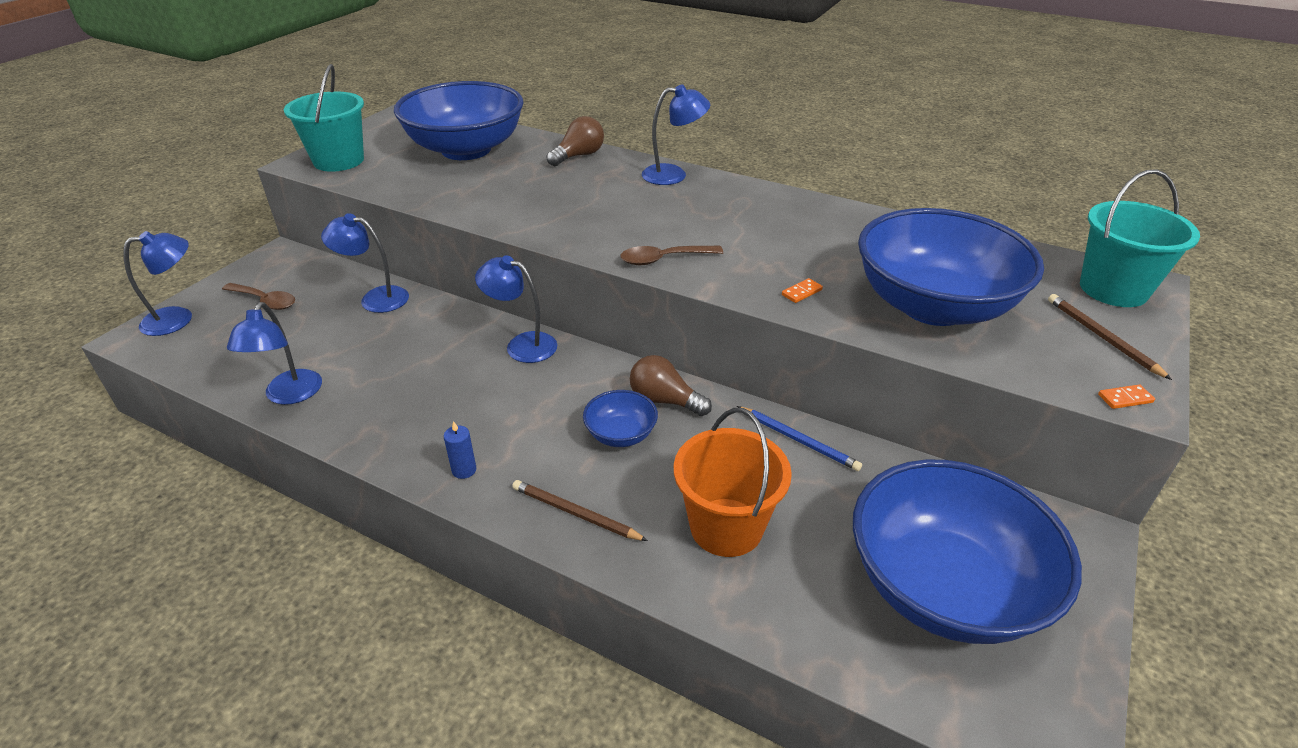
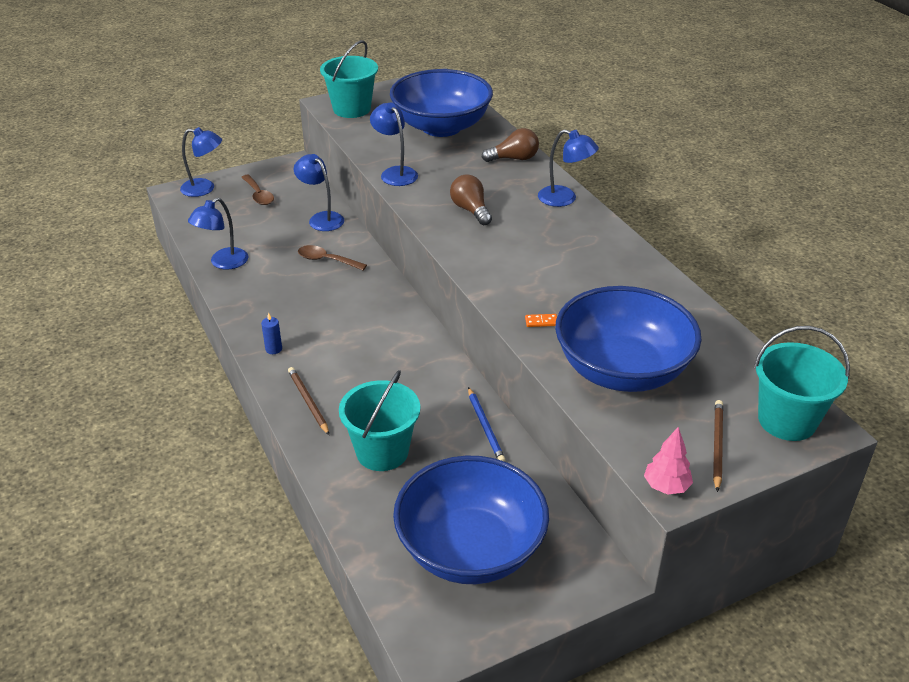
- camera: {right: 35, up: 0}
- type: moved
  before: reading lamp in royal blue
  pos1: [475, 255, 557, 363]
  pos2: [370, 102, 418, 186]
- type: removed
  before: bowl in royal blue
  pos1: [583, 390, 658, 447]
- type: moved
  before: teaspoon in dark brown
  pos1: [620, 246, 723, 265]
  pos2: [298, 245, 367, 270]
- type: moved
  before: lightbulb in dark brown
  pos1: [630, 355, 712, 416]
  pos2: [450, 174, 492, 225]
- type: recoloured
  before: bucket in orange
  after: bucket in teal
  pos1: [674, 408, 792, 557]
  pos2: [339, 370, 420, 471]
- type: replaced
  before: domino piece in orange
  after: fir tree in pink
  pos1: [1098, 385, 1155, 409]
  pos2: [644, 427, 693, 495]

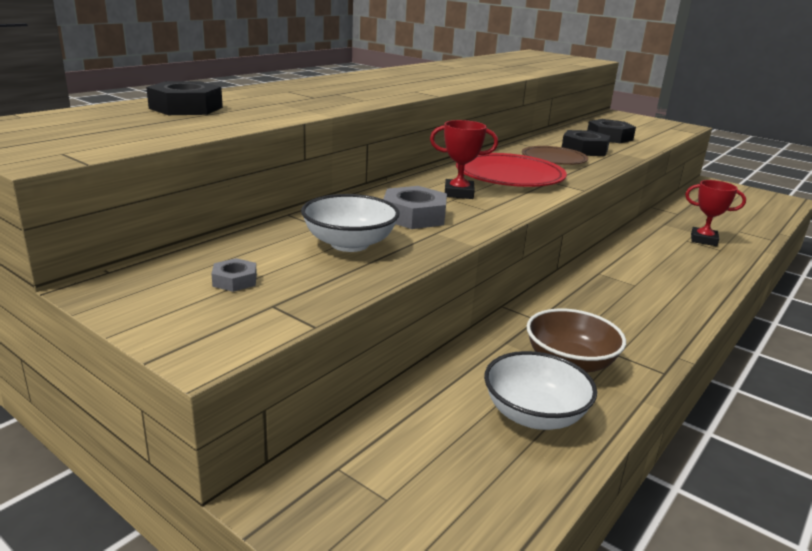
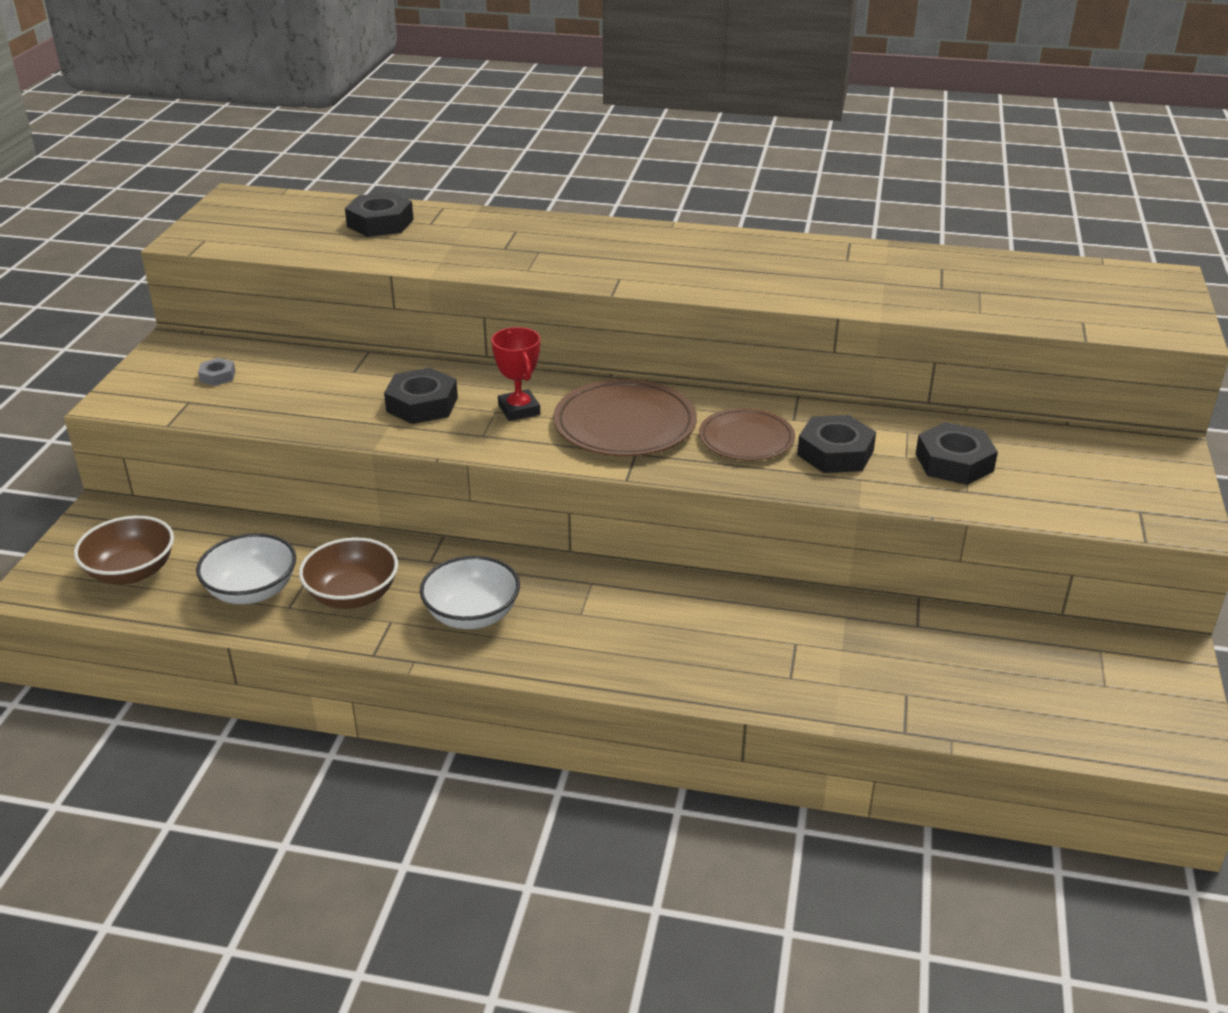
- camera: {right: 65, up: 10}
- type: moved
  before: bowl in white
  pos1: [301, 194, 400, 252]
  pos2: [420, 556, 520, 629]
- type: recoloured
  before: nut in gray
  after: nut in black
  pos1: [383, 186, 447, 229]
  pos2: [384, 368, 458, 424]
- type: recoloured
  before: plate in red
  after: plate in dark brown
  pos1: [456, 153, 567, 187]
  pos2: [553, 379, 697, 456]
- type: removed
  before: prize cup in red
  pos1: [685, 180, 746, 246]
- type: added
  after: bowl in dark brown
  pos2: [74, 515, 174, 584]

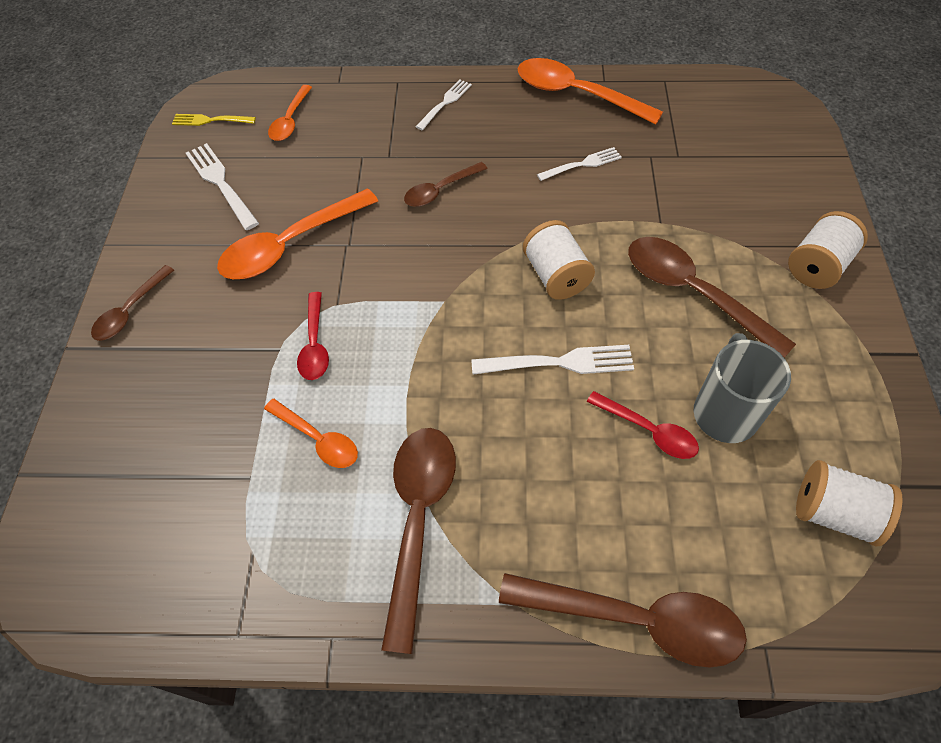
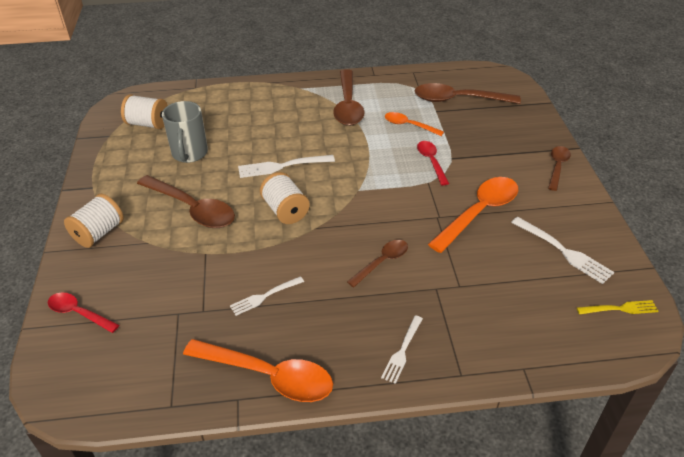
- camera: {right: 170, up: -15}
- type: removed
  before: teaspoon in orange
  pos1: [268, 85, 312, 141]
- type: moved
  before: teaspoon in dark brown
  pos1: [499, 573, 747, 668]
  pos2: [415, 83, 521, 104]
- type: moved
  before: teaspoon in red
  pos1: [587, 391, 699, 459]
  pos2: [48, 293, 119, 333]

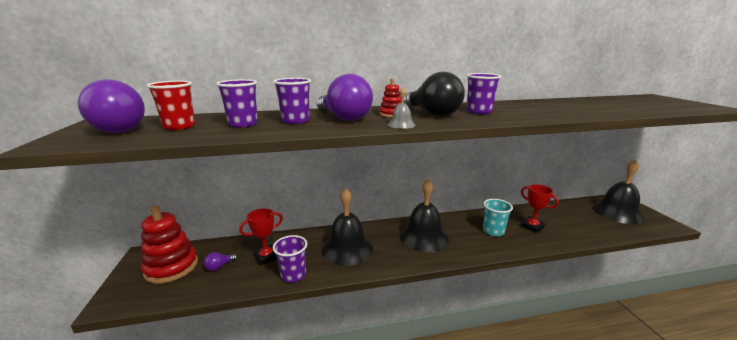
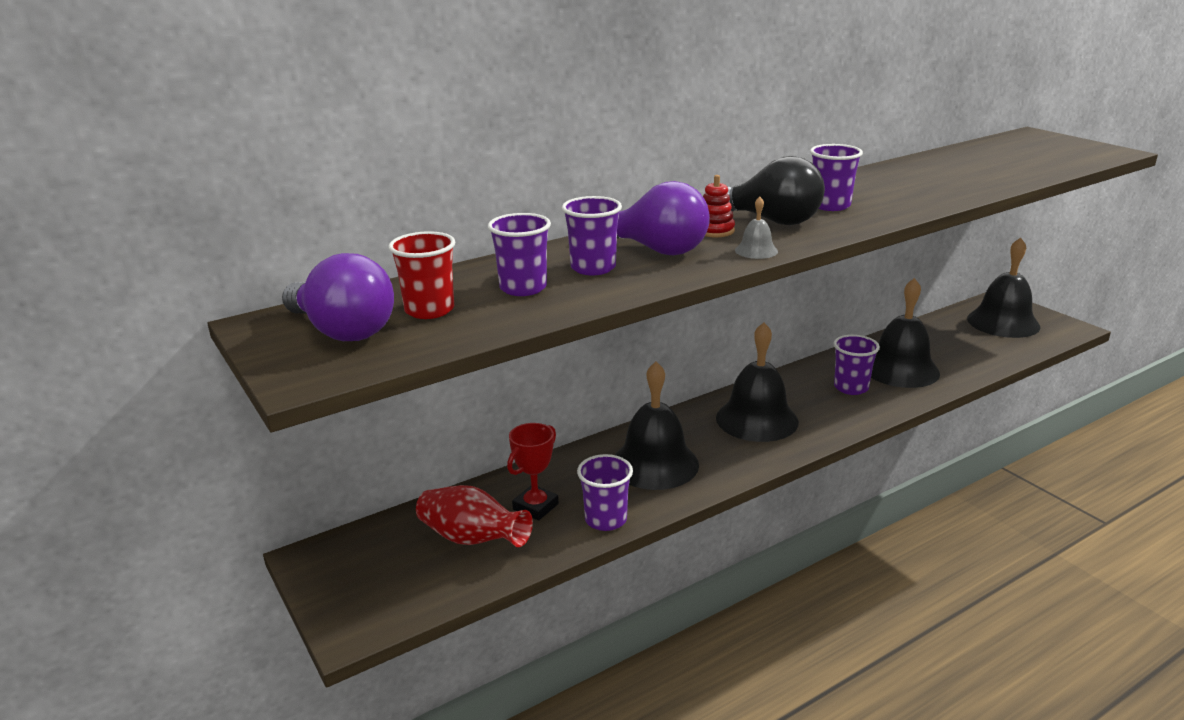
- camera: {right: -20, up: 5}
- type: removed
  before: stacking rings in red
  pos1: [141, 205, 198, 284]
- type: replaced
  before: lightbulb in violet
  after: vase in red
  pos1: [204, 252, 237, 271]
  pos2: [416, 485, 533, 547]
- type: recoloured
  before: cup in teal
  after: cup in violet
  pos1: [483, 199, 513, 236]
  pos2: [833, 335, 880, 395]
- type: replaced
  before: prize cup in red
  after: hand bell in black
  pos1: [521, 184, 559, 233]
  pos2: [871, 278, 940, 388]

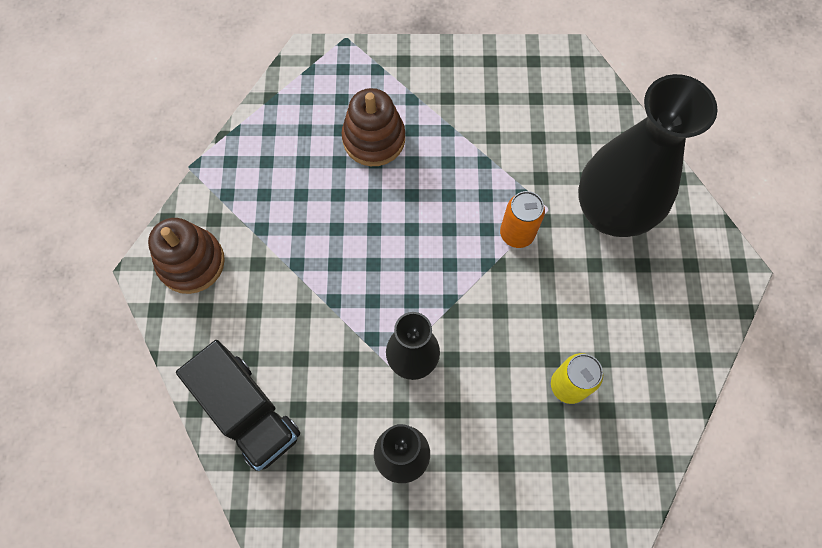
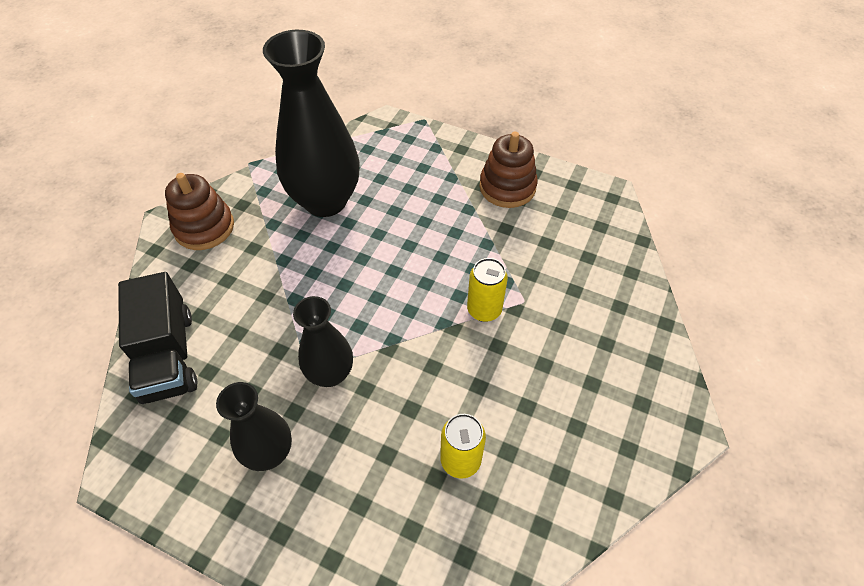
- camera: {right: 25, up: -15}
- type: moved
  before: stacking rings in dark brown
  pos1: [342, 88, 405, 166]
  pos2: [479, 132, 538, 208]
- type: recoloured
  before: soda can in orange
  after: soda can in bright yellow
  pos1: [500, 191, 545, 248]
  pos2: [467, 258, 508, 322]
- type: moved
  before: vase in black
  pos1: [578, 74, 718, 237]
  pos2: [263, 30, 360, 217]

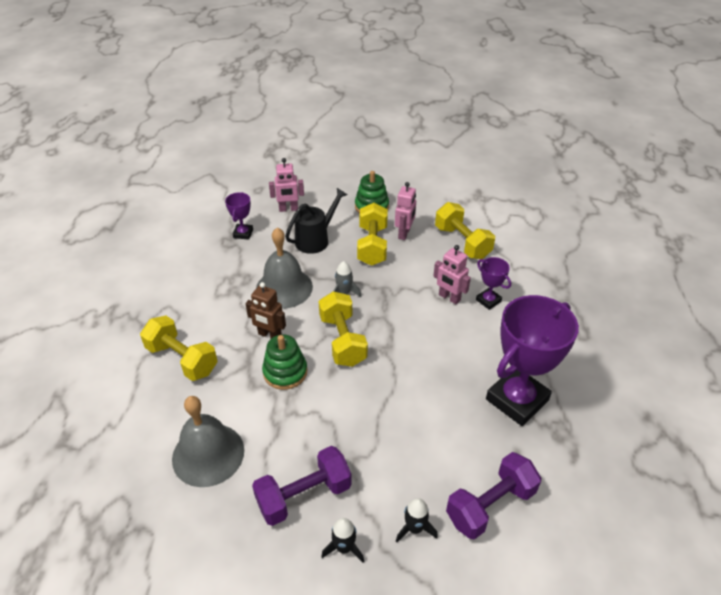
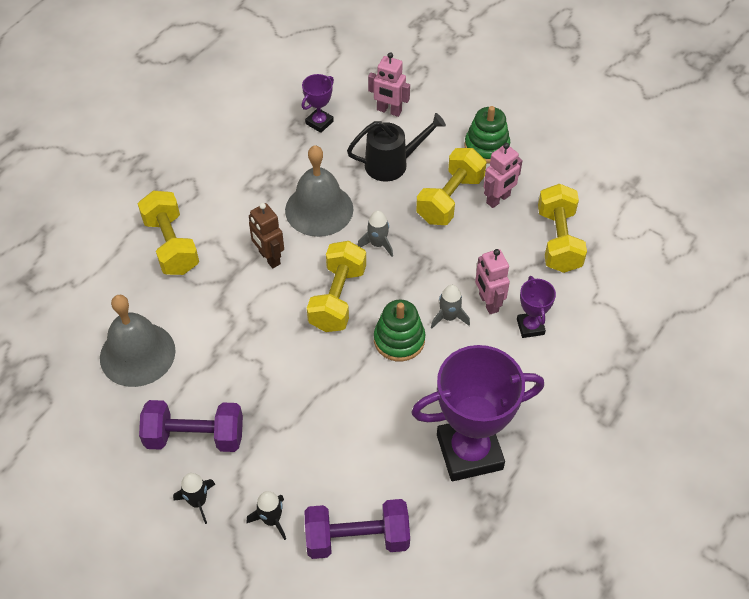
- camera: {right: 30, up: 10}
- type: moved
  before: stacking rings in leaf-green
  pos1: [262, 334, 307, 390]
  pos2: [374, 299, 425, 361]
- type: added
  after: rocket in gray
  pos2: [431, 285, 470, 328]

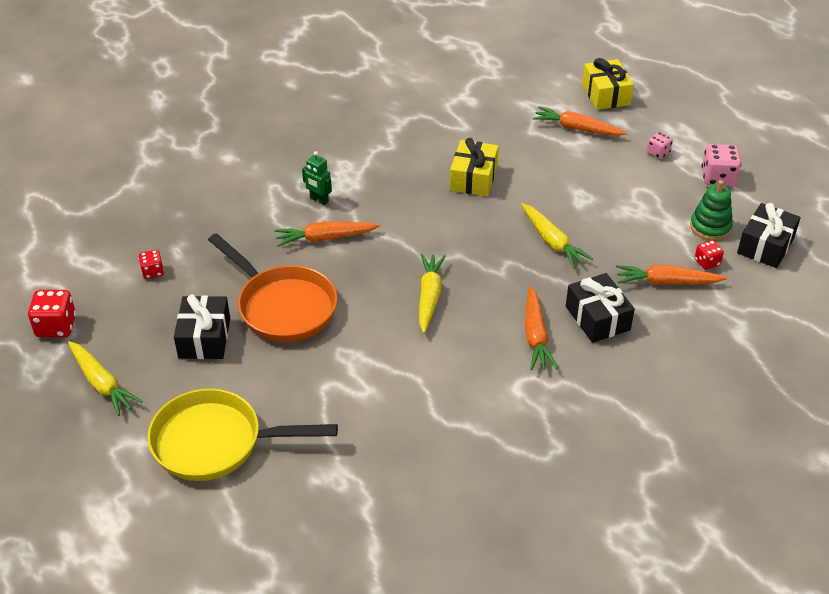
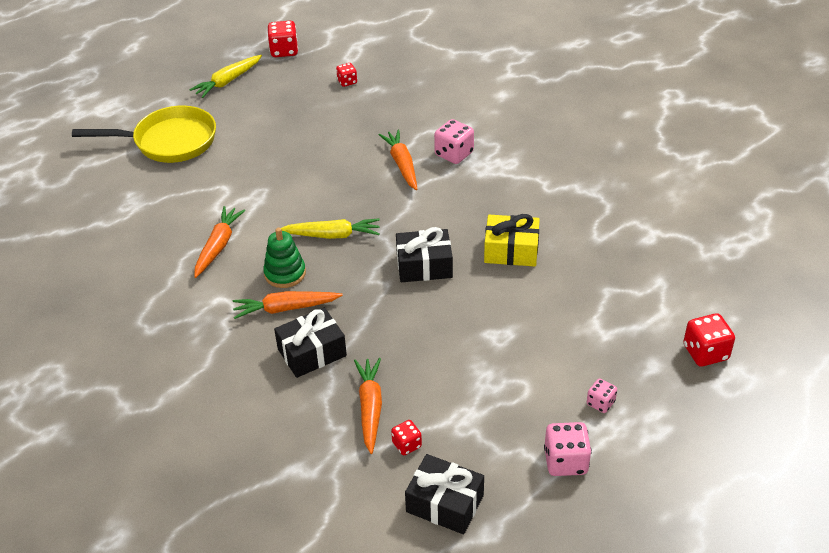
- camera: {right: 85, up: 0}
- type: turned
  before: pan in bright yellow
  pos1: [147, 389, 338, 481]
  pos2: [72, 106, 216, 163]
  turn: 90
- type: moved
  before: present in black
  pos1: [174, 294, 230, 359]
  pos2: [396, 227, 453, 282]
- type: removed
  before: pan in orange
  pos1: [208, 233, 337, 342]
- type: replaced
  before: robot in leaf-green
  after: dice in pink
  pos1: [302, 151, 332, 205]
  pos2: [434, 119, 474, 164]
- type: removed
  before: root vegetable in bright yellow
  pos1: [521, 203, 593, 269]
- type: moved
  before: root vegetable in orange
  pos1: [533, 107, 627, 136]
  pos2: [194, 206, 246, 278]
- type: replaced
  before: present in bright yellow
  after: dice in red
  pos1: [582, 58, 634, 110]
  pos2: [683, 313, 735, 367]
- type: moved
  before: stacking rings in leaf-green
  pos1: [690, 180, 733, 241]
  pos2: [263, 228, 306, 288]

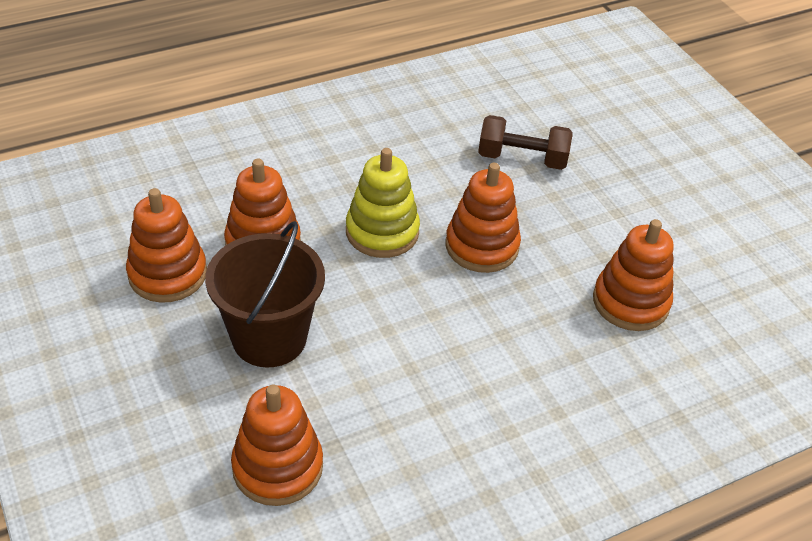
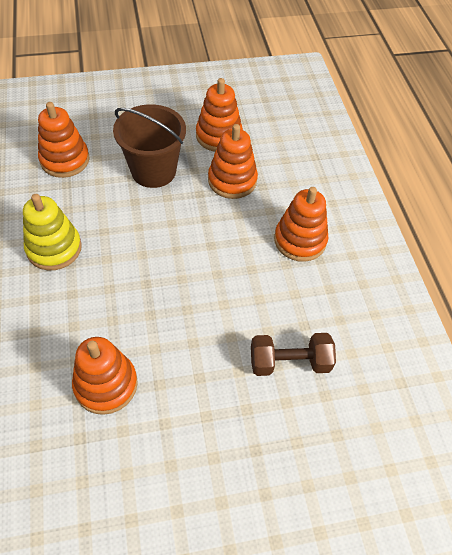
- camera: {right: 105, up: 10}
- type: moved
  before: stacking rings in bright yellow
  pos1: [346, 148, 420, 258]
  pos2: [23, 194, 82, 270]
- type: moved
  before: stacking rings in orange
  pos1: [446, 163, 521, 273]
  pos2: [274, 187, 328, 262]
- type: turned
  before: hand weight in dark brown
  pos1: [478, 115, 573, 170]
  pos2: [251, 333, 336, 376]
  turn: 60

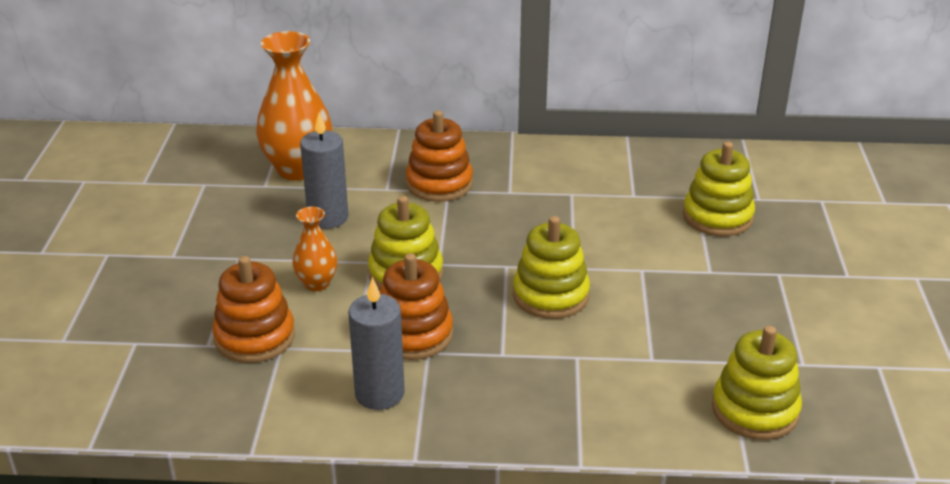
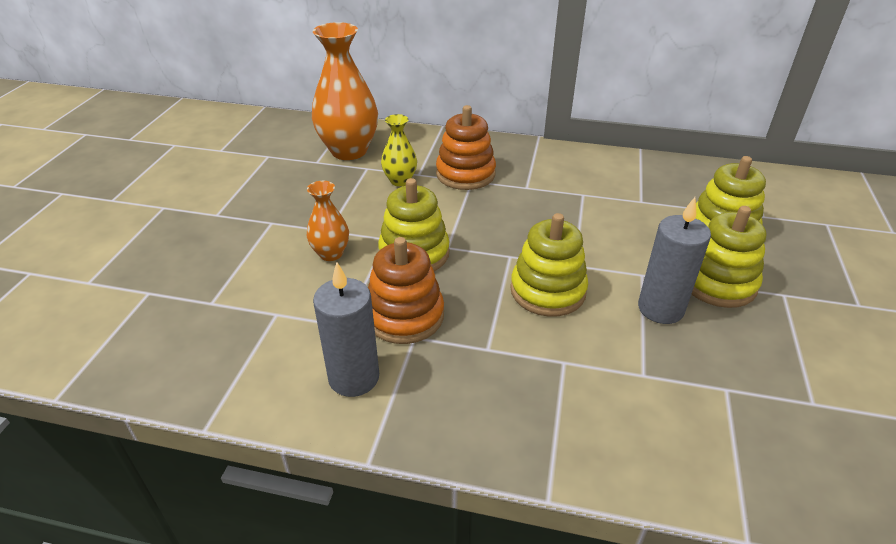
- camera: {right: 10, up: 5}
- type: removed
  before: stacking rings in orange
  pos1: [212, 256, 295, 363]
- type: moved
  before: pillar candle in gray
  pos1: [300, 113, 348, 228]
  pos2: [638, 197, 711, 324]
- type: moved
  before: stacking rings in bright yellow
  pos1: [712, 326, 802, 440]
  pos2: [691, 206, 766, 308]
- type: added
  after: vase in bright yellow
  pos2: [381, 114, 417, 186]

